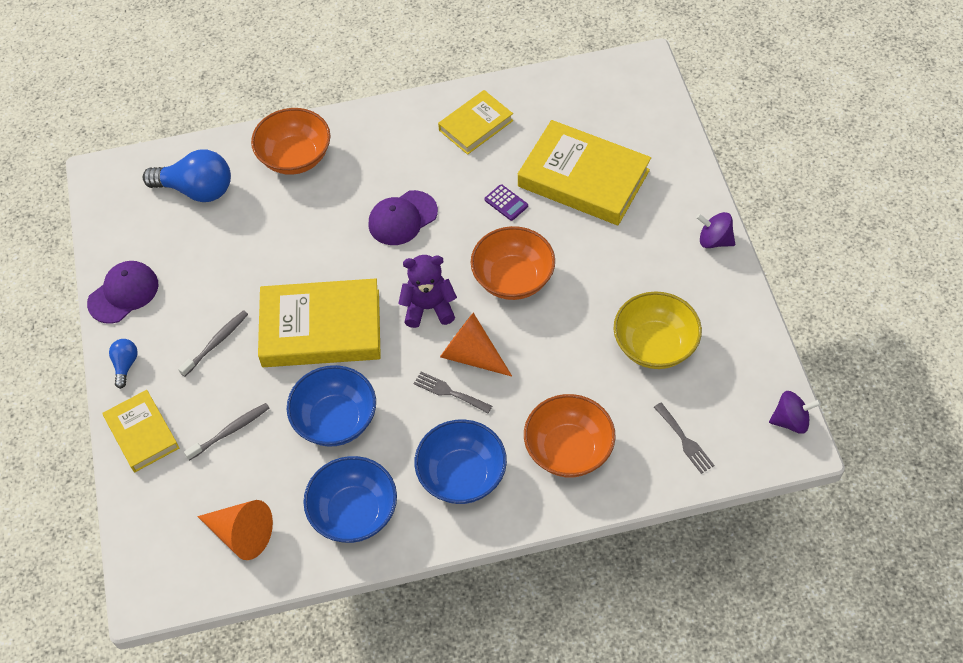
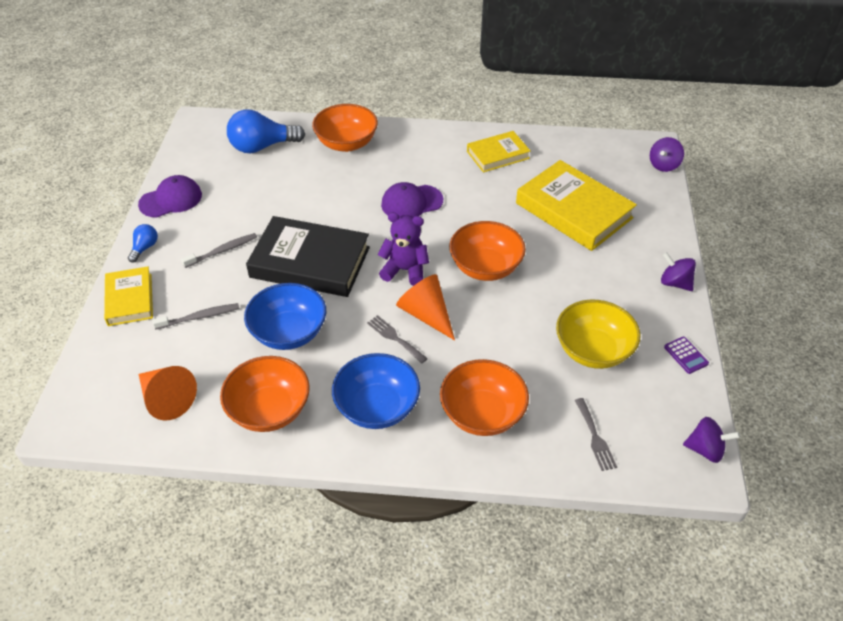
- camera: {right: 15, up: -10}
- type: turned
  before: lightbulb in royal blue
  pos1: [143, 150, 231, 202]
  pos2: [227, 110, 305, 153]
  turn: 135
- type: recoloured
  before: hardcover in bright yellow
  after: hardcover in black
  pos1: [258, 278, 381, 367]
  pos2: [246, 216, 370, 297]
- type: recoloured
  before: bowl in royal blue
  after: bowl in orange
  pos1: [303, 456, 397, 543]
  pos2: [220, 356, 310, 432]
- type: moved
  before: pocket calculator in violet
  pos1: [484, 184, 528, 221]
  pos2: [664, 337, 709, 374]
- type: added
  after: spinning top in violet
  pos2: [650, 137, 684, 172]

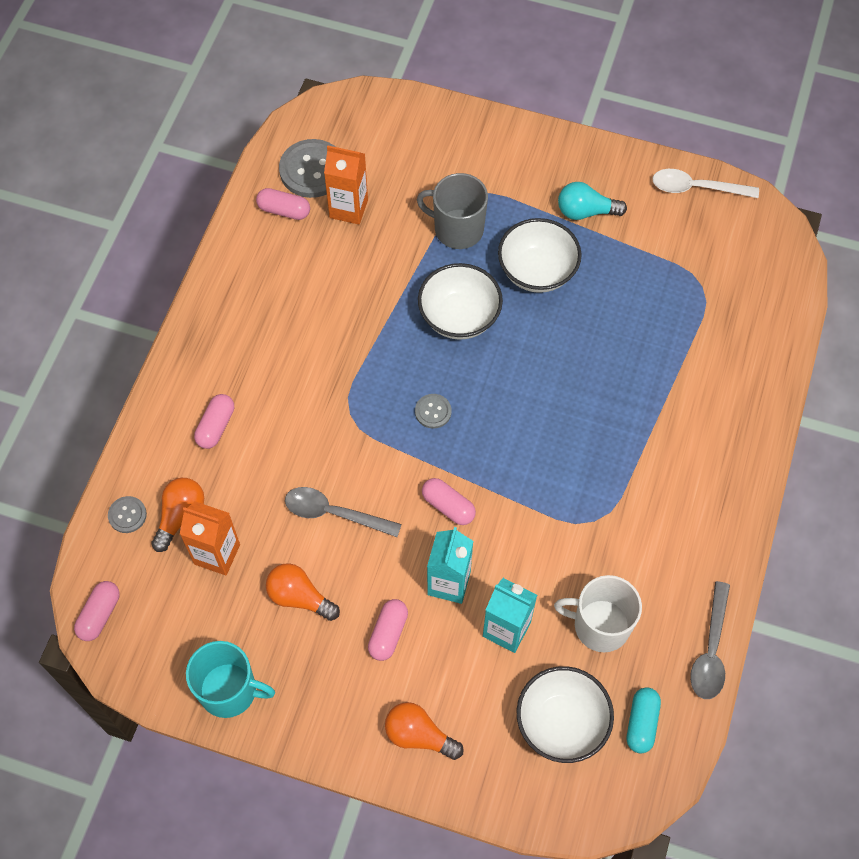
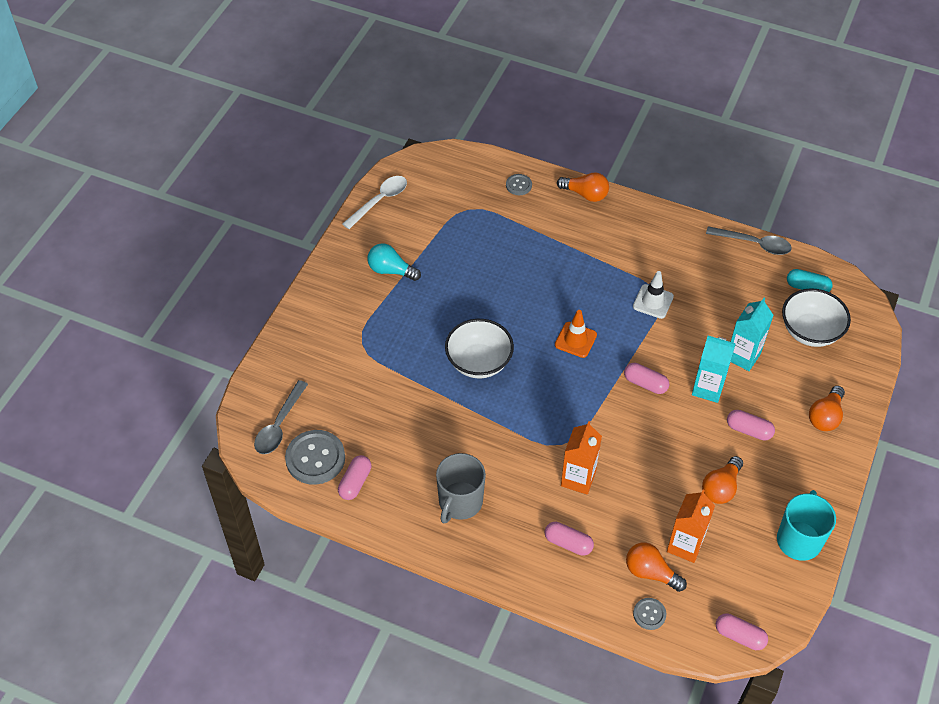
- camera: {right: -85, up: -10}
- type: moved
  before: teaspoon in gray
  pos1: [285, 487, 402, 537]
  pos2: [254, 380, 308, 454]
- type: moved
  before: juice carton in orange
  pos1: [324, 145, 368, 224]
  pos2: [561, 421, 602, 495]
- type: moved
  before: sewing button in gray
  pos1: [415, 394, 452, 429]
  pos2: [506, 174, 532, 195]
- type: moved
  before: coffee mug in gray
  pos1: [417, 173, 488, 249]
  pos2: [436, 453, 486, 523]
- type: turned
  before: capsule in pink
  pos1: [422, 478, 476, 525]
  pos2: [624, 363, 669, 394]
  turn: 75
- type: removed
  before: bowl in white
  pos1: [498, 218, 582, 293]
- type: removed
  before: coffee mug in white
  pos1: [554, 575, 642, 653]
- type: turned
  before: lightbulb in teal
  pos1: [558, 182, 627, 220]
  pos2: [367, 243, 421, 281]
  turn: 105
- type: turned
  before: teaspoon in white
  pos1: [652, 169, 759, 198]
  pos2: [342, 176, 407, 229]
  turn: -150
- type: added
  after: traffic cone in orange
  pos2: [555, 310, 597, 358]
- type: added
  after: lightbulb in orange
  pos2: [557, 172, 609, 202]
- type: added
  after: traffic cone in white
  pos2: [633, 271, 674, 319]

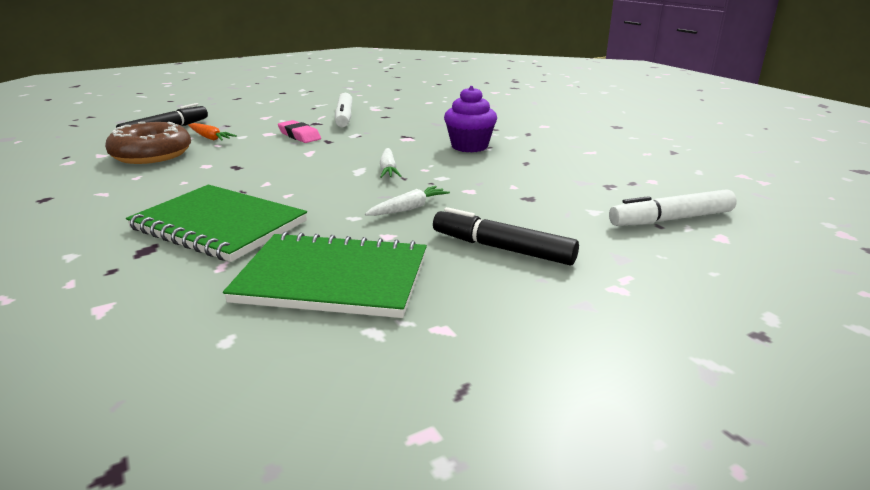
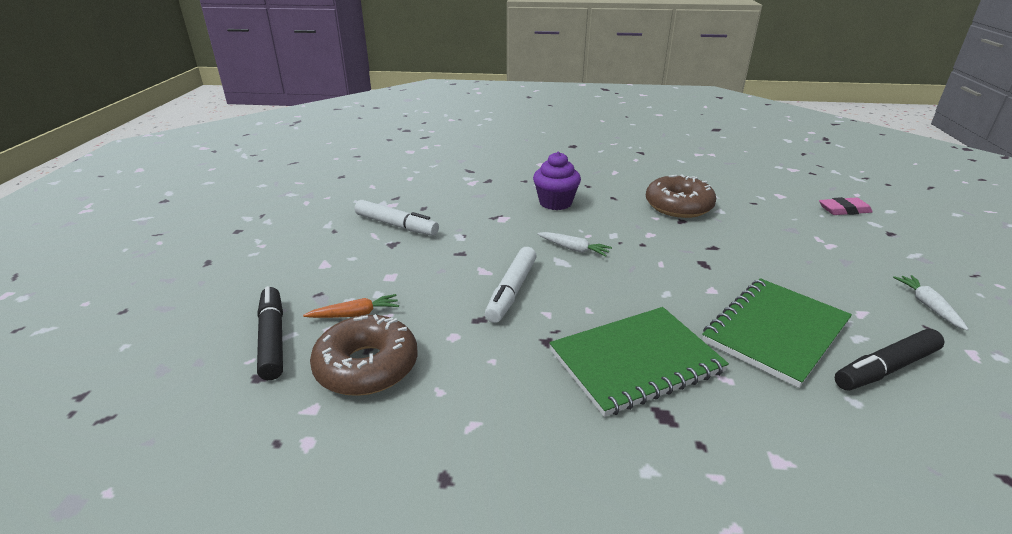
- camera: {right: -55, up: 5}
- type: moved
  before: pencil eraser in pink
  pos1: [278, 120, 321, 143]
  pos2: [819, 197, 872, 215]
- type: moved
  before: root vegetable in white
  pos1: [365, 186, 450, 216]
  pos2: [893, 275, 969, 331]
- type: moved
  before: marker pen in black
  pos1: [433, 207, 579, 265]
  pos2: [835, 329, 945, 391]
- type: moved
  before: marker pen in white
  pos1: [609, 189, 737, 226]
  pos2: [485, 247, 537, 323]
- type: added
  after: doughnut in dark brown
  pos2: [646, 174, 716, 218]

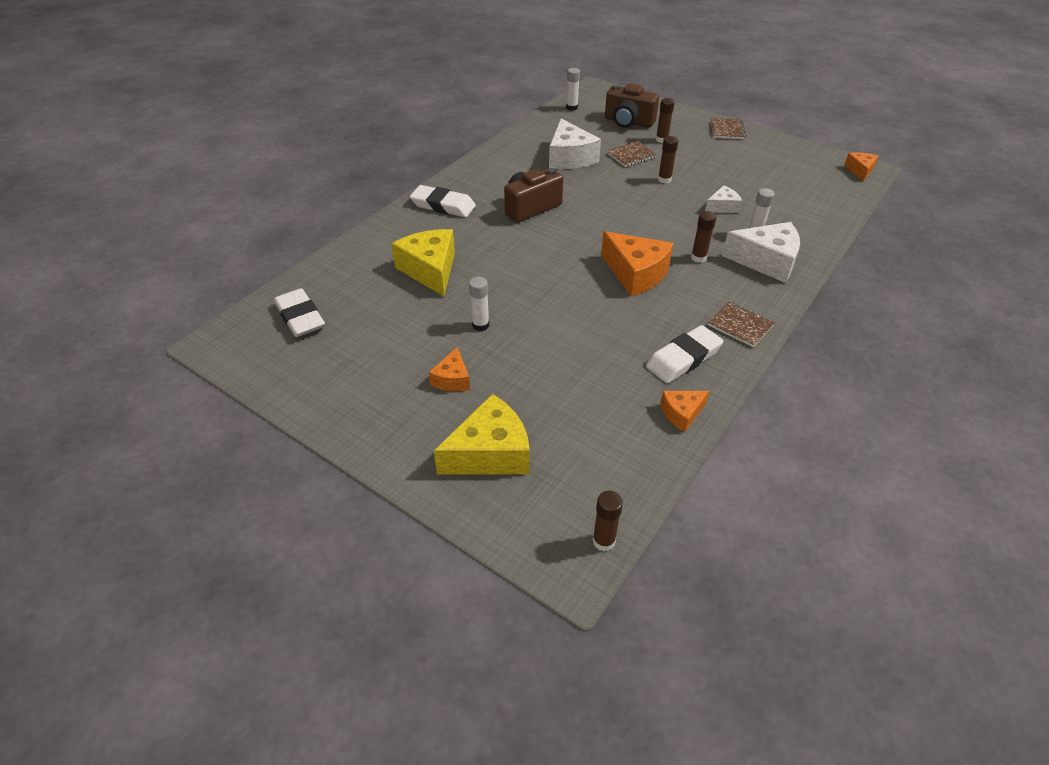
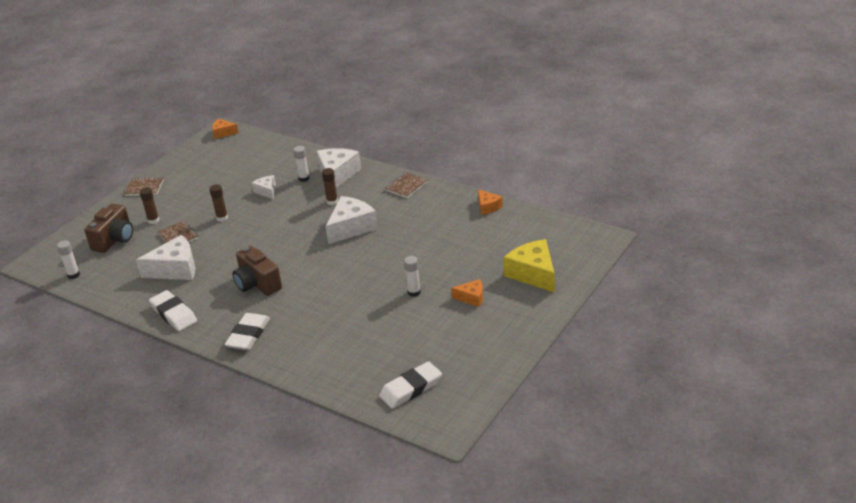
- camera: {right: -90, up: -10}
- type: removed
  before: piece of cheese in bright yellow
  pos1: [391, 229, 455, 296]
- type: removed
  before: glue in dark brown
  pos1: [593, 491, 623, 551]
- type: recoloured
  before: piece of cheese in orange
  after: piece of cheese in white
  pos1: [601, 231, 673, 296]
  pos2: [326, 196, 378, 244]
- type: moved
  before: pencil eraser in white
  pos1: [646, 325, 723, 383]
  pos2: [149, 290, 197, 331]

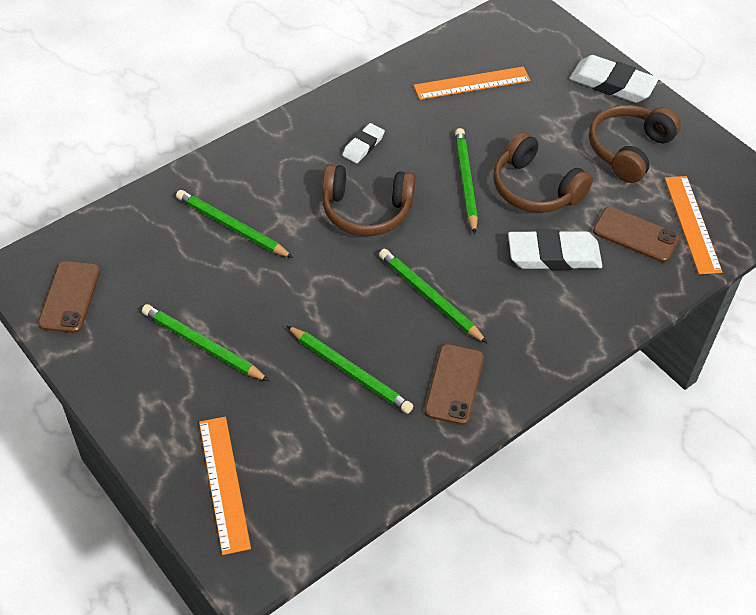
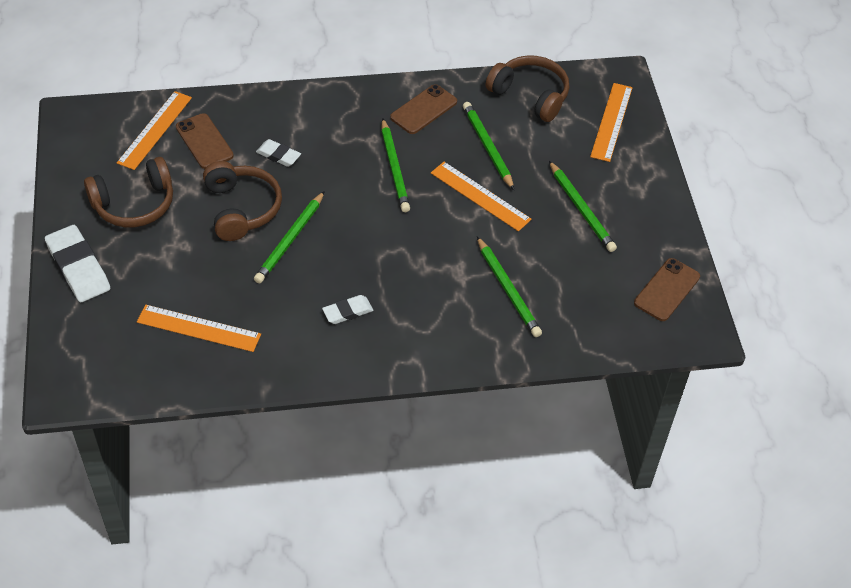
- camera: {right: -150, up: 0}
- type: moved
  before: headphones in dark brown
  pos1: [322, 164, 416, 236]
  pos2: [486, 55, 569, 122]
- type: resized
  before: pencil eraser in white
  pos1: [508, 229, 602, 270]
  pos2: [256, 139, 301, 167]
  scale: 0.56
- type: added
  after: straightedge in orange
  pos2: [431, 162, 532, 232]

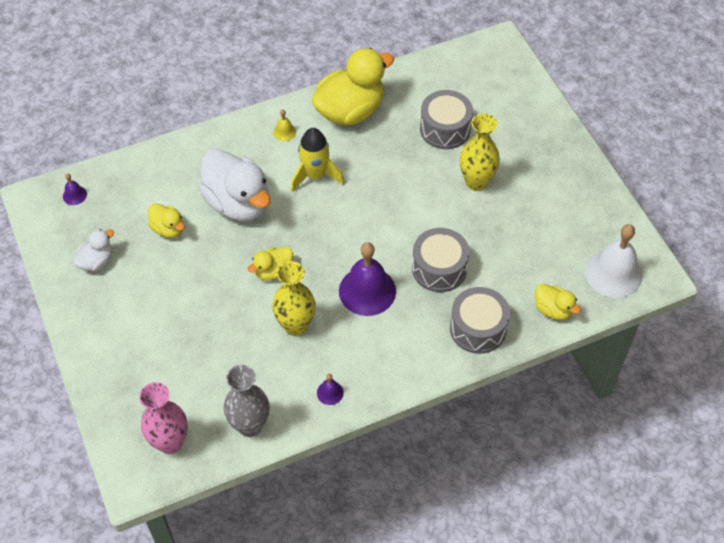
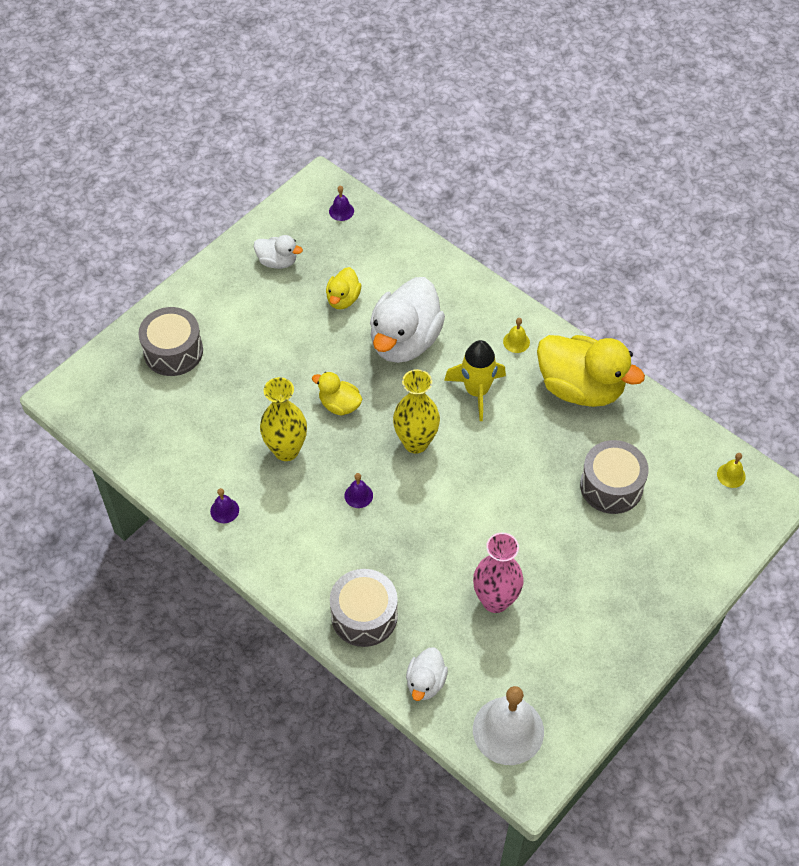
- camera: {right: 65, up: 0}
- type: moved
  before: vase in pink
  pos1: [139, 382, 188, 454]
  pos2: [473, 533, 524, 613]
- type: removed
  before: vase in gray
  pos1: [224, 365, 269, 437]
- type: resized
  before: hand bell in violet
  pos1: [339, 243, 396, 316]
  pos2: [344, 473, 373, 508]
  scale: 0.44
- type: moved
  before: snare drum in gray
  pos1: [412, 228, 469, 292]
  pos2: [138, 307, 203, 376]
- type: moved
  before: vase in bright yellow
  pos1: [460, 113, 500, 191]
  pos2: [393, 369, 440, 453]
- type: recoloured
  before: duck in bright yellow
  after: duck in white
  pos1: [535, 284, 581, 320]
  pos2: [406, 647, 448, 701]
- type: added
  after: hand bell in bright yellow
  pos2: [717, 453, 746, 488]

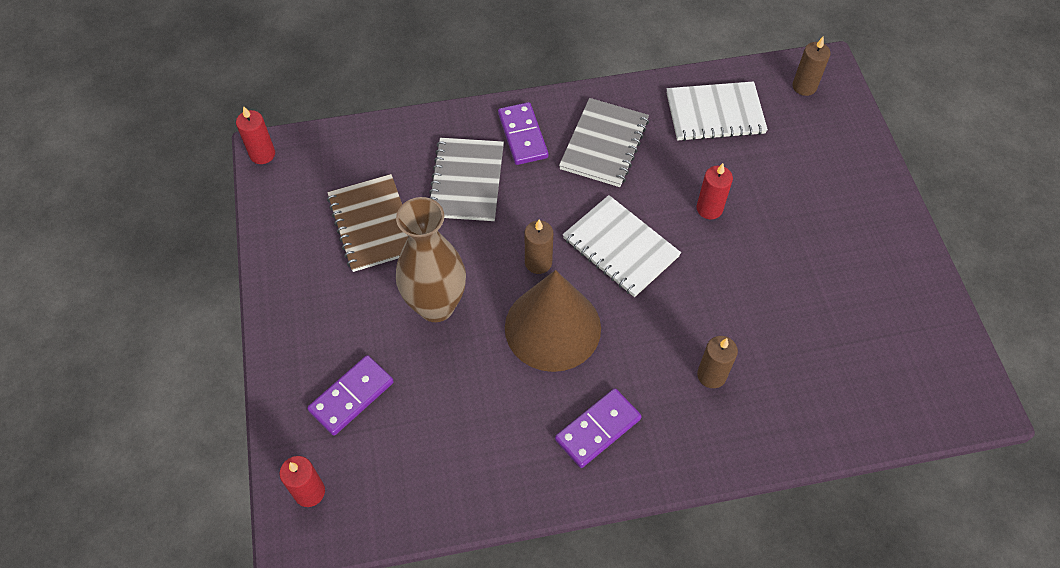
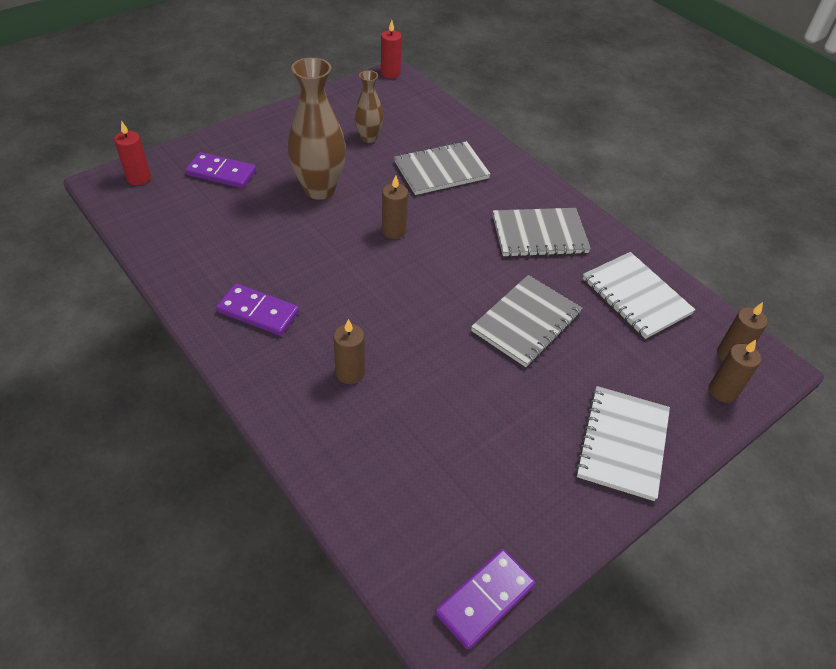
- camera: {right: 60, up: -10}
- type: replaced
  before: notepad in dark brown
  after: vase in dark brown
  pos1: [327, 174, 408, 272]
  pos2: [354, 70, 384, 143]
- type: moved
  before: domino piece in violet
  pos1: [498, 102, 548, 165]
  pos2: [435, 549, 536, 650]
- type: removed
  before: cone shape in dark brown
  pos1: [505, 270, 601, 372]
- type: moved
  before: notepad in white
  pos1: [563, 195, 681, 297]
  pos2: [575, 386, 670, 501]
- type: replaced
  before: pillar candle in red
  after: notepad in gray
  pos1: [697, 163, 733, 219]
  pos2: [471, 275, 582, 367]
- type: added
  after: pillar candle in dark brown
  pos2: [709, 340, 761, 403]

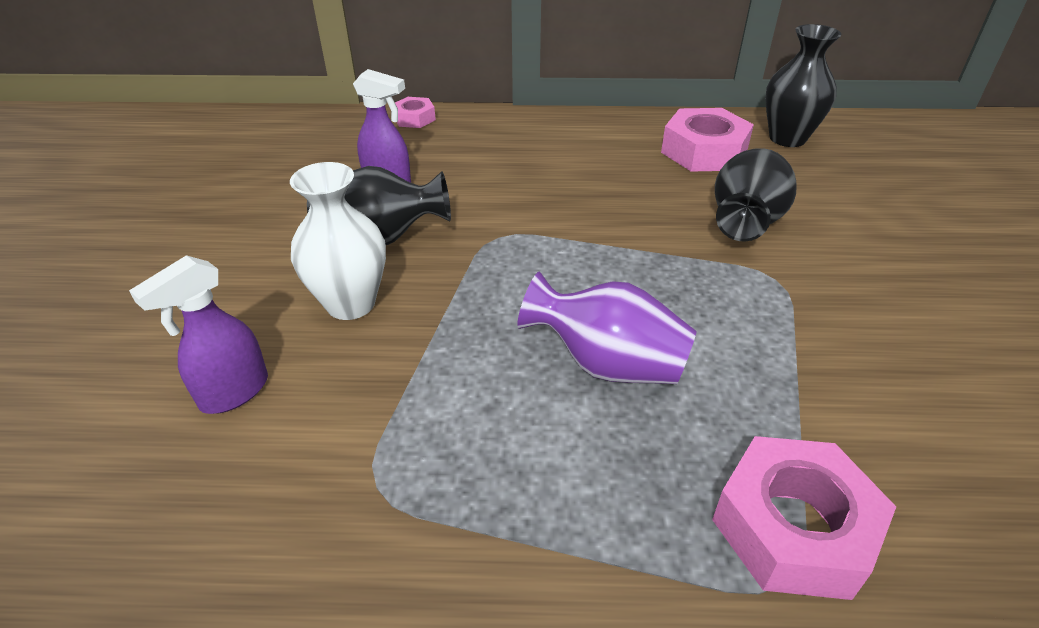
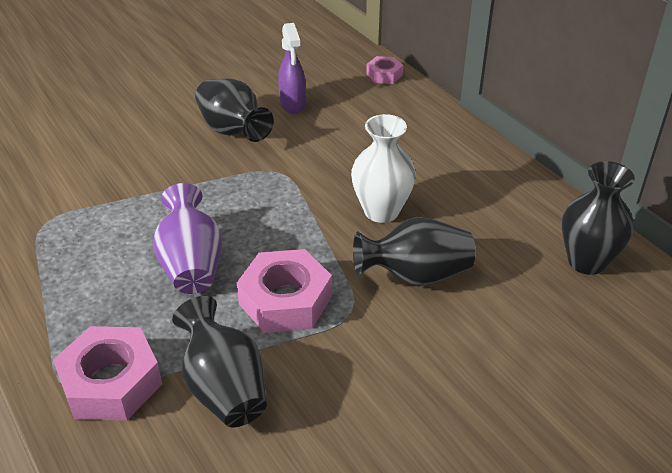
- camera: {right: 55, up: 0}
- type: removed
  before: sprayer in violet
  pos1: [129, 255, 268, 414]
- type: moved
  before: vase in white
  pos1: [290, 162, 386, 320]
  pos2: [351, 114, 416, 223]
- type: moved
  before: nut in pink
  pos1: [661, 108, 754, 171]
  pos2: [237, 249, 332, 333]
- type: added
  after: vase in black
  pos2: [172, 296, 267, 427]

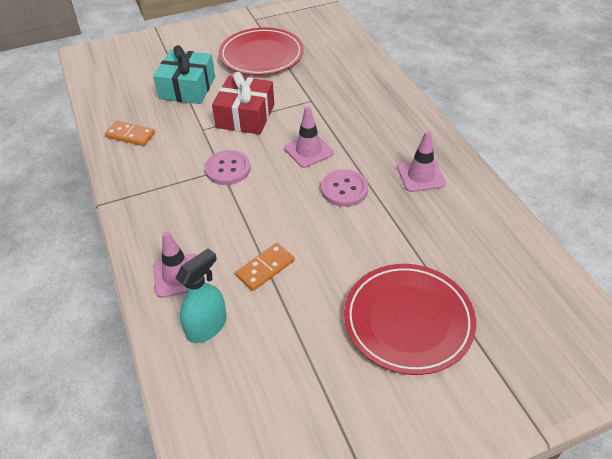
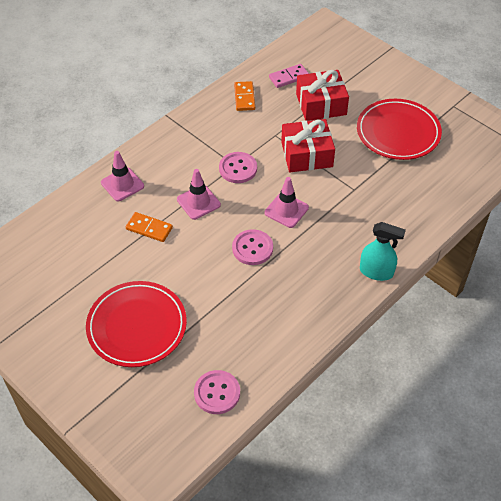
- camera: {right: 65, up: 5}
- type: recoloured
  before: present in teal
  after: present in red
  pos1: [153, 45, 215, 104]
  pos2: [296, 70, 349, 121]
- type: moved
  before: sprayer in teal
  pos1: [175, 248, 227, 343]
  pos2: [360, 222, 406, 281]
- type: moved
  before: traffic cone in pink
  pos1: [397, 131, 446, 192]
  pos2: [177, 169, 221, 220]
- type: added
  after: sewing button in pink
  pos2: [194, 370, 240, 414]
- type: added
  after: domino piece in pink
  pos2: [269, 64, 309, 88]

